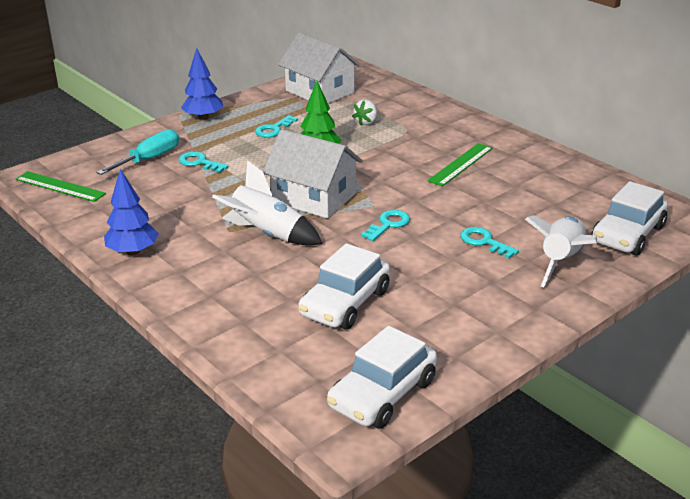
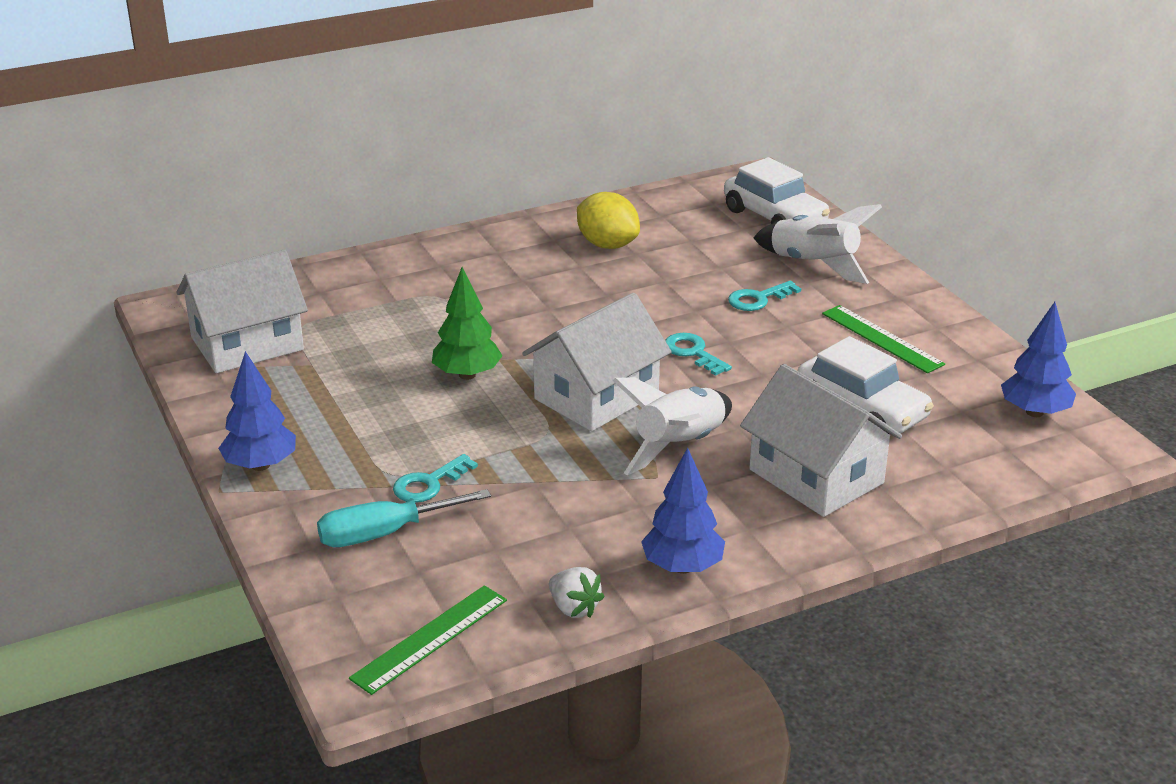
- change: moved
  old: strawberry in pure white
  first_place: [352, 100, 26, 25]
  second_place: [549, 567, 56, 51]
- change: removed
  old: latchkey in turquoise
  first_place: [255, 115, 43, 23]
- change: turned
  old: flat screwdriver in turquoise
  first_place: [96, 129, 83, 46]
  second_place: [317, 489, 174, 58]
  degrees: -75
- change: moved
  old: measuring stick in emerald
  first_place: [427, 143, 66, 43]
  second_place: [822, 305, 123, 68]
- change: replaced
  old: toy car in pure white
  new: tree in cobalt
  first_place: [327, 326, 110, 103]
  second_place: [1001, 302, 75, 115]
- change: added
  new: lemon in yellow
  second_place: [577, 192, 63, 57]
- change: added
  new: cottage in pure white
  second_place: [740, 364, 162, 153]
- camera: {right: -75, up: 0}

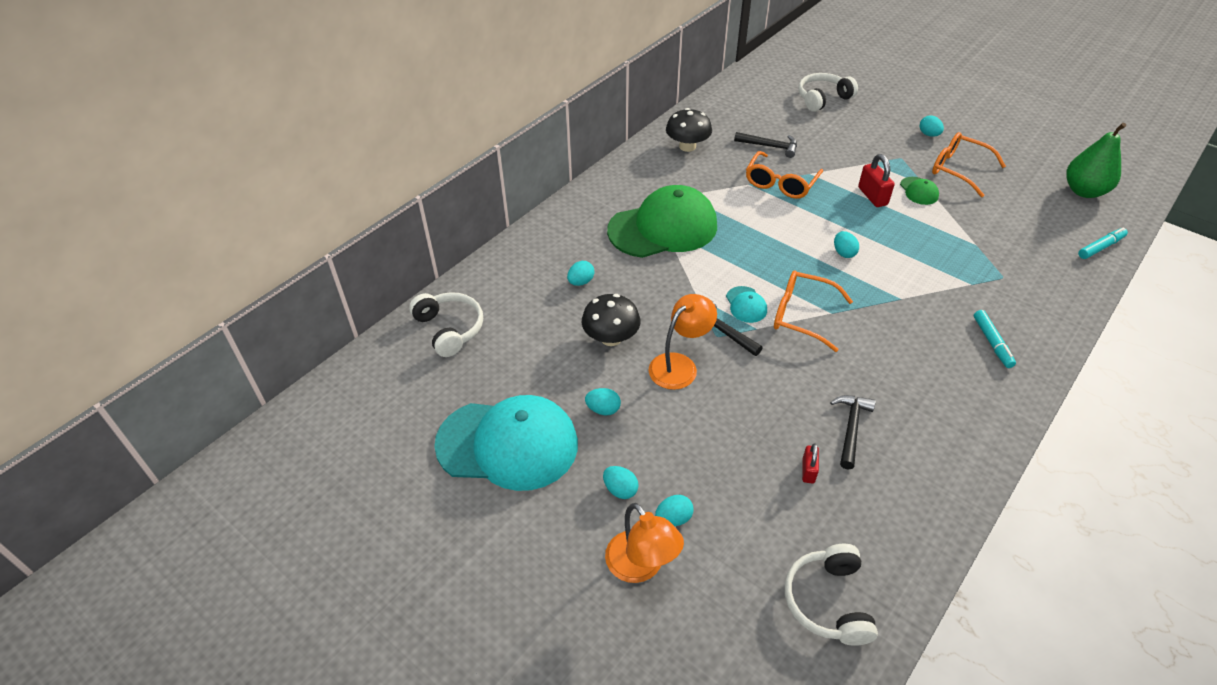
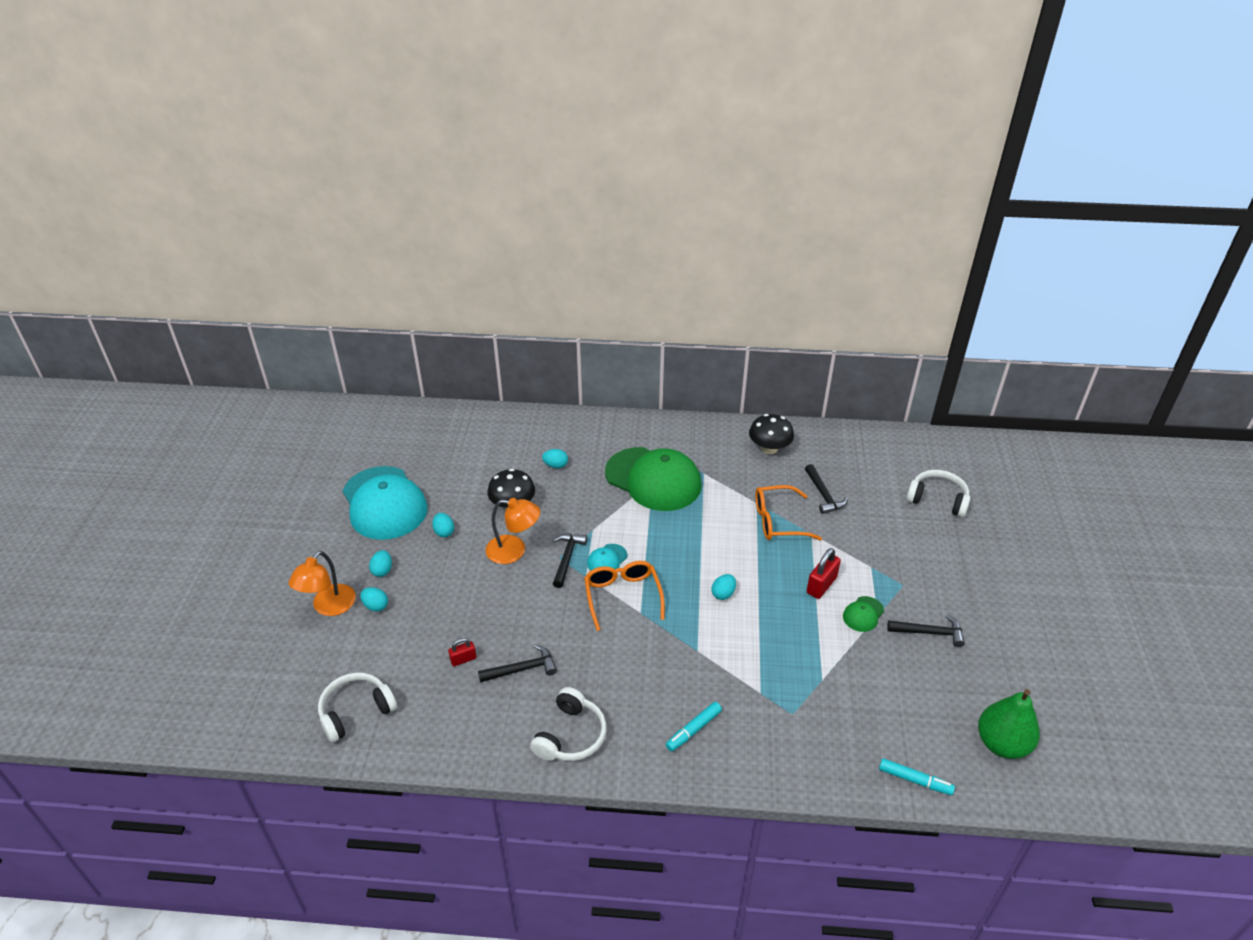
- change: removed
  old: egg in turquoise
  first_place: [920, 115, 24, 22]
- change: replaced
  old: spectacles in orange
  new: hammer in jet-black
  first_place: [932, 132, 74, 65]
  second_place: [887, 614, 78, 33]
- change: moved
  old: headphones in pure white
  first_place: [409, 292, 74, 65]
  second_place: [530, 687, 77, 74]
- camera: {right: 55, up: -5}

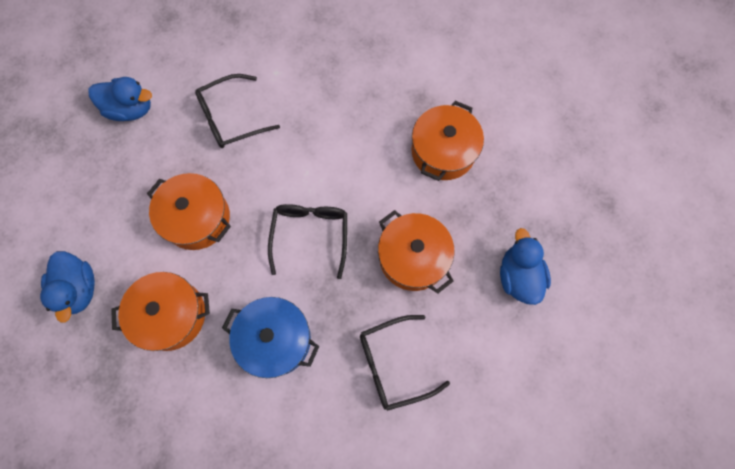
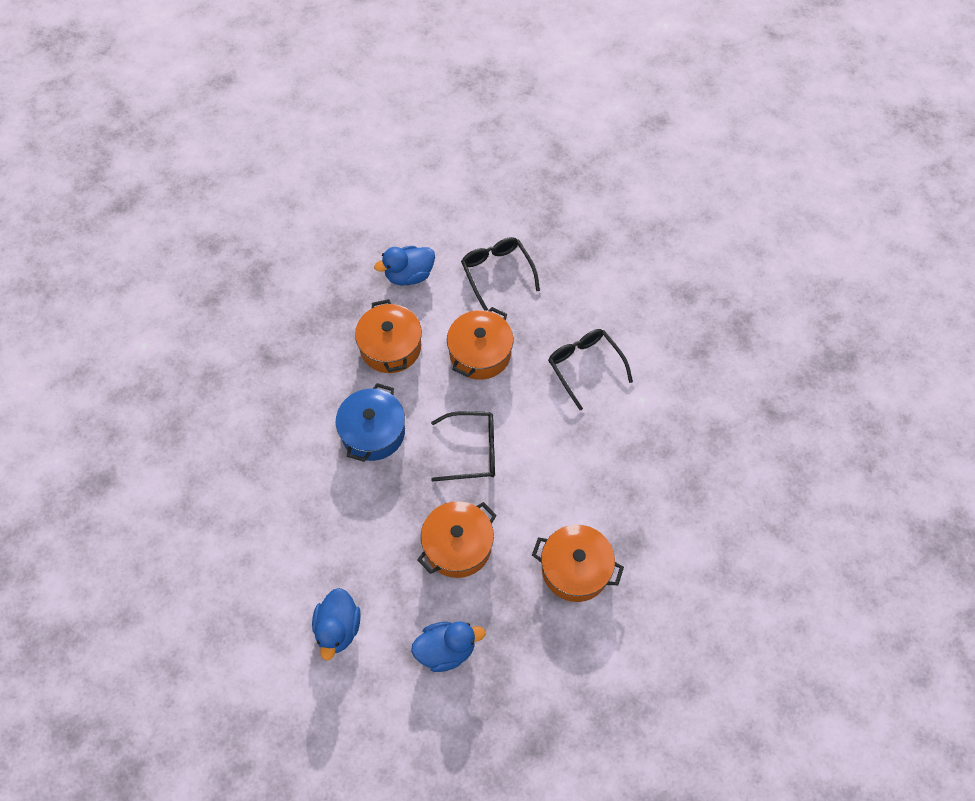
- change: moved
  old: toy duck in cobalt
  first_place: [88, 77, 64, 44]
  second_place: [312, 588, 49, 73]
- change: moved
  old: spectacles in jet-black
  first_place: [360, 315, 90, 96]
  second_place: [461, 237, 79, 74]
- camera: {right: 85, up: -10}

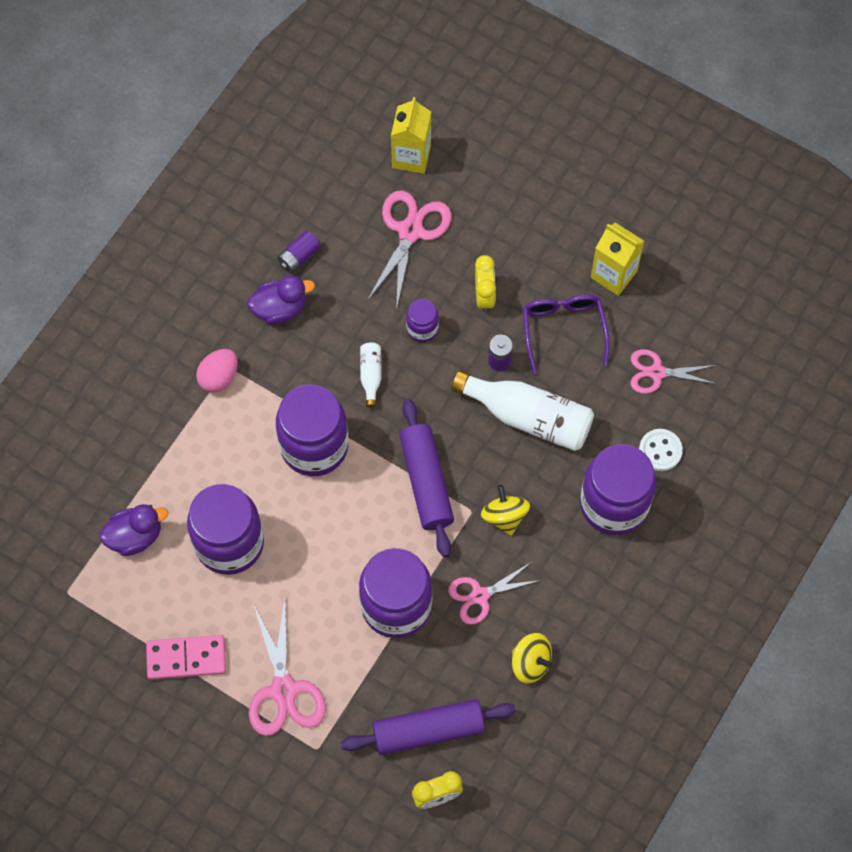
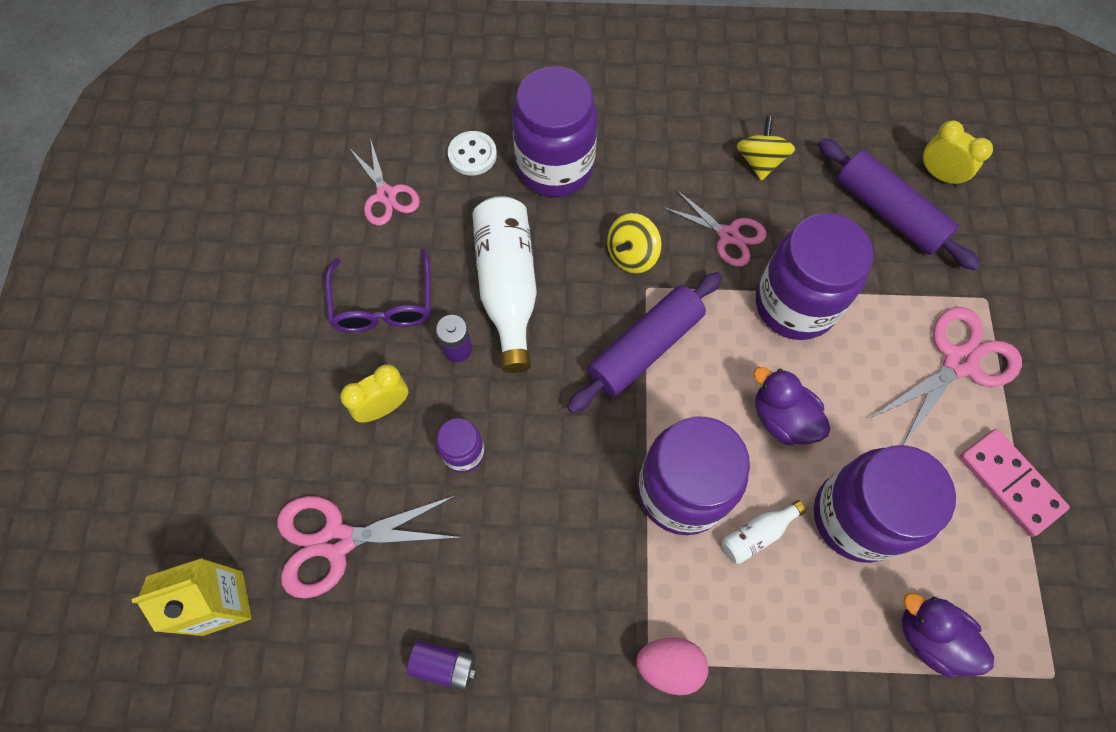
- change: removed
  old: milk carton in yellow
  first_place: [591, 223, 53, 73]
- change: moved
  old: toy duck in violet
  first_place: [248, 275, 67, 50]
  second_place: [753, 367, 78, 78]
- change: turned
  old: spectacles in violet
  first_place: [523, 295, 87, 79]
  second_place: [325, 249, 106, 83]
  degrees: -60
- change: moved
  old: drink bottle in pure white
  first_place: [360, 343, 21, 65]
  second_place: [722, 500, 84, 64]
- camera: {right: -120, up: 0}

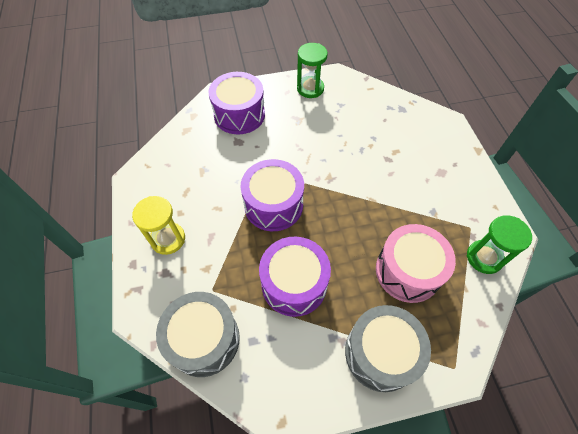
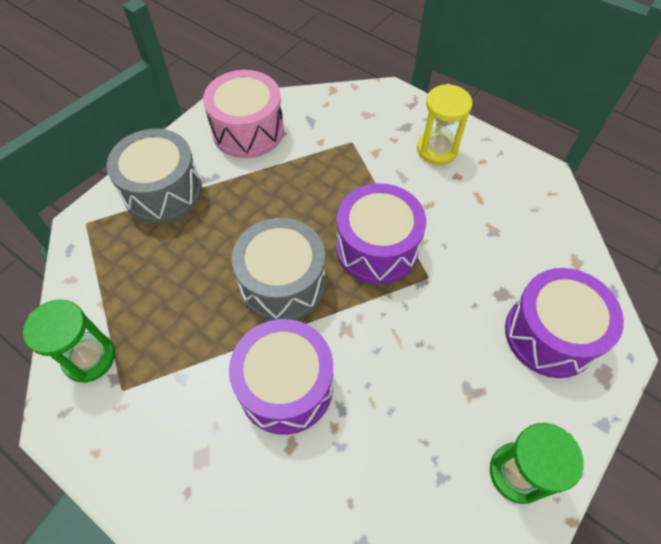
- change: moved
  old: snare drum in rose-pink
  first_place: [376, 224, 80, 79]
  second_place: [203, 70, 81, 88]
- change: moved
  old: snare drum in violet
  first_place: [259, 236, 72, 81]
  second_place: [229, 319, 104, 116]
- change: moved
  old: snare drum in gray
  first_place: [156, 292, 84, 85]
  second_place: [232, 218, 94, 103]
- camera: {right: 140, up: 0}

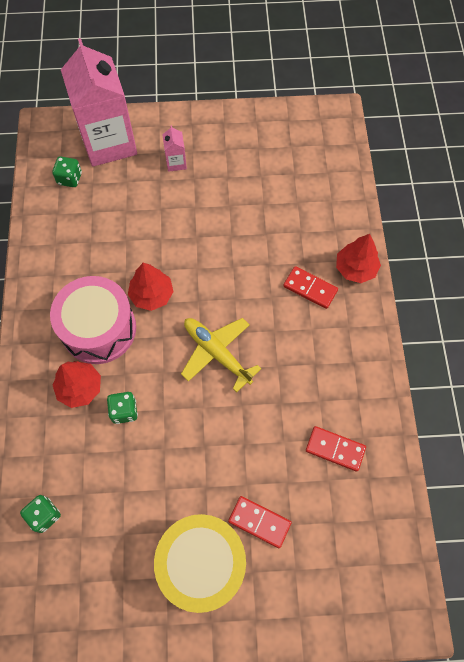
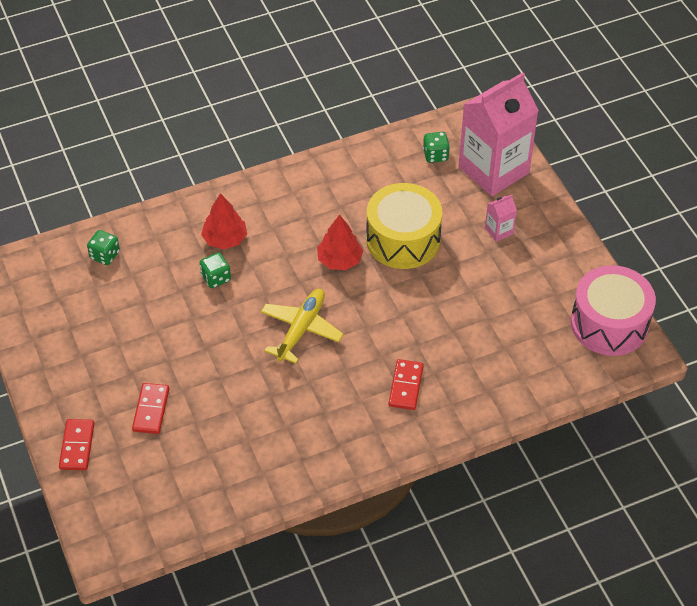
- change: removed
  old: tree in scarlet
  first_place: [336, 234, 45, 49]
- change: moved
  old: snare drum in rose-pink
  first_place: [50, 276, 86, 88]
  second_place: [571, 265, 85, 91]
- change: moved
  old: domino tile in scarlet
  first_place: [306, 426, 60, 46]
  second_place: [59, 419, 36, 51]
- change: moved
  old: snare drum in yellow
  first_place: [154, 514, 92, 99]
  second_place: [366, 183, 77, 86]
- camera: {right: 70, up: -15}

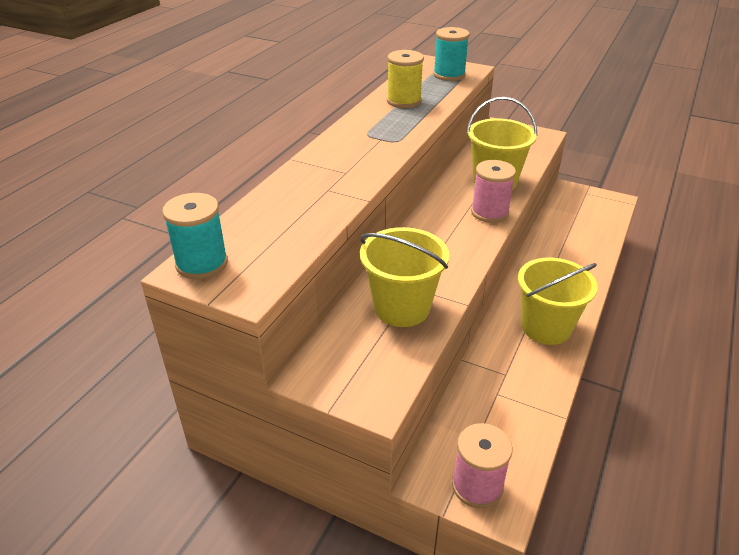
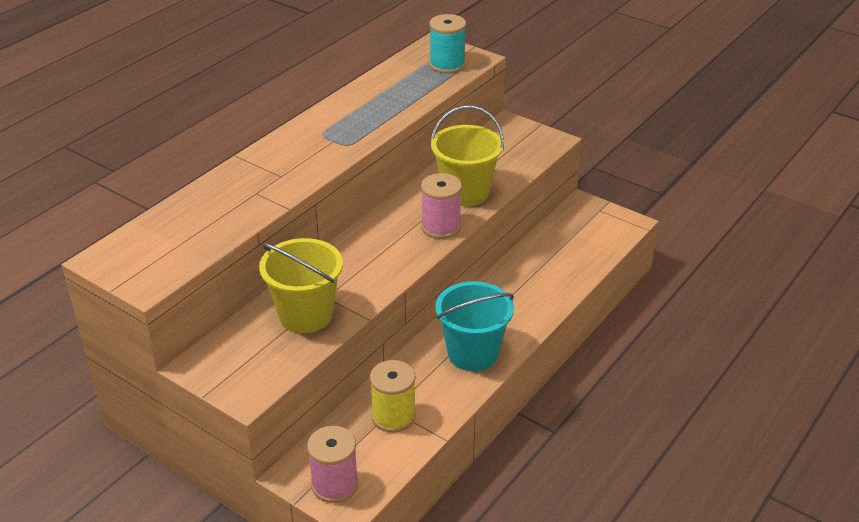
- change: moved
  old: bobbin in yellow
  first_place: [387, 50, 37, 58]
  second_place: [370, 360, 46, 73]
- change: removed
  old: bobbin in turquoise
  first_place: [162, 193, 66, 86]
- change: recoloured
  old: pail in yellow
  new: pail in turquoise
  first_place: [518, 257, 80, 88]
  second_place: [435, 281, 79, 90]
- camera: {right: 10, up: 0}

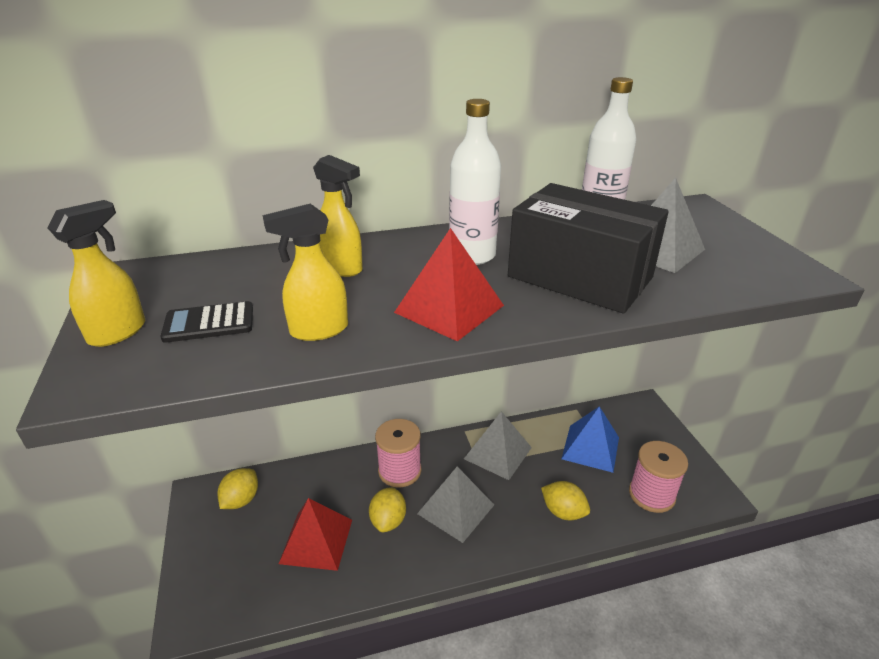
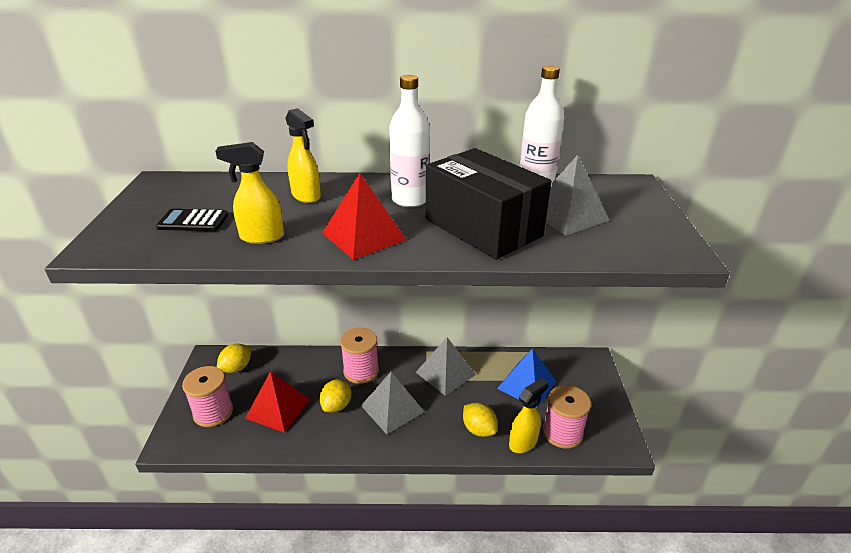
- change: moved
  old: spray bottle in yellow
  first_place: [48, 200, 97, 147]
  second_place: [509, 378, 40, 75]
- change: added
  new: bobbin in rose-pink
  second_place: [182, 366, 51, 61]
- camera: {right: 15, up: 0}

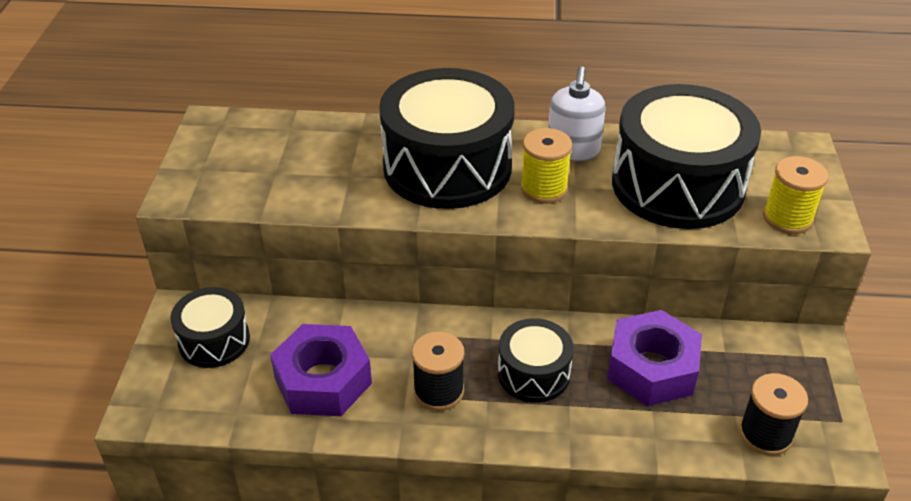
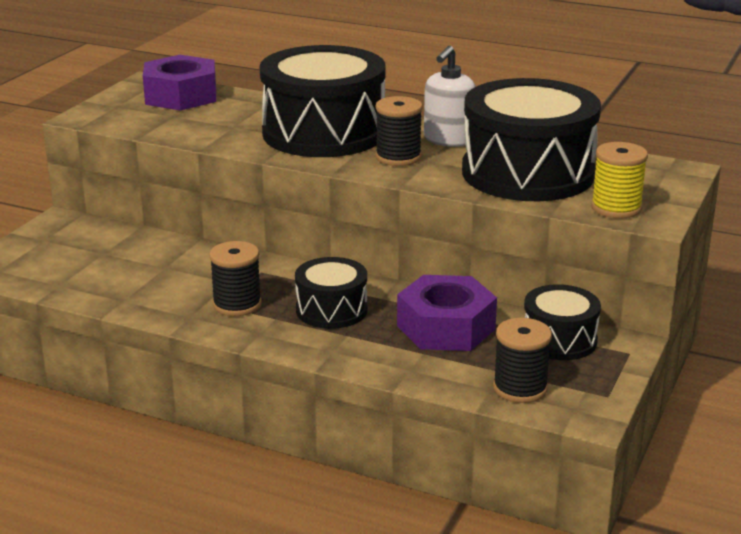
- change: recoloured
  old: bobbin in yellow
  new: bobbin in jet-black
  first_place: [520, 128, 52, 76]
  second_place: [375, 96, 47, 70]
- change: moved
  old: snare drum in jet-black
  first_place: [170, 287, 80, 81]
  second_place: [524, 284, 77, 76]
- change: moved
  old: hexagon nut in violet
  first_place: [270, 324, 102, 92]
  second_place: [143, 55, 73, 56]
- camera: {right: 20, up: -15}

